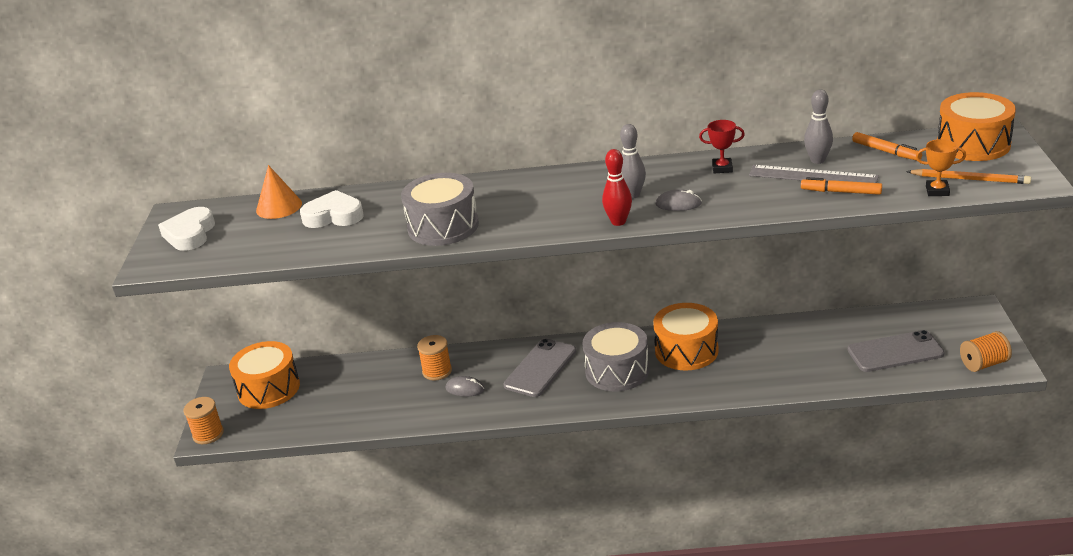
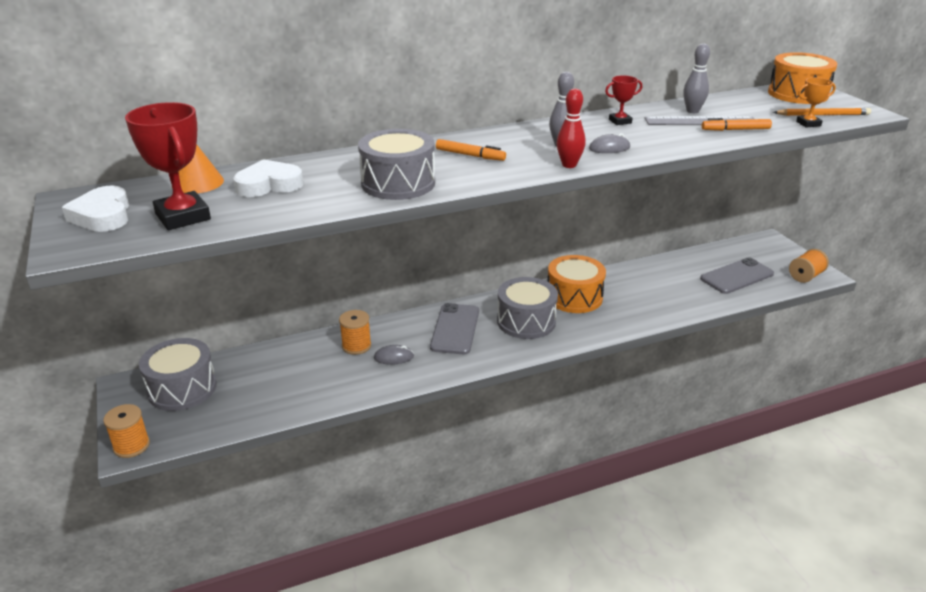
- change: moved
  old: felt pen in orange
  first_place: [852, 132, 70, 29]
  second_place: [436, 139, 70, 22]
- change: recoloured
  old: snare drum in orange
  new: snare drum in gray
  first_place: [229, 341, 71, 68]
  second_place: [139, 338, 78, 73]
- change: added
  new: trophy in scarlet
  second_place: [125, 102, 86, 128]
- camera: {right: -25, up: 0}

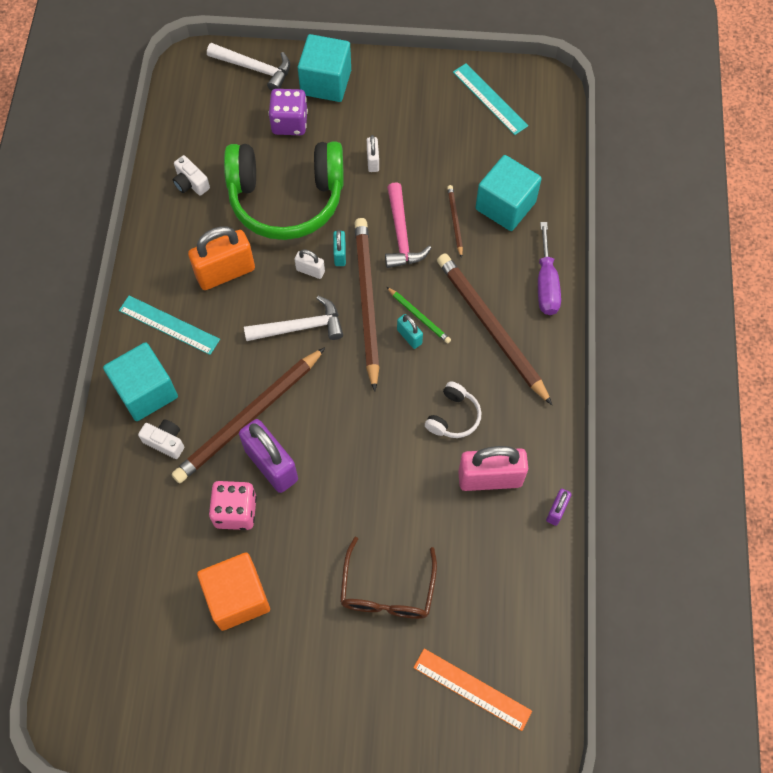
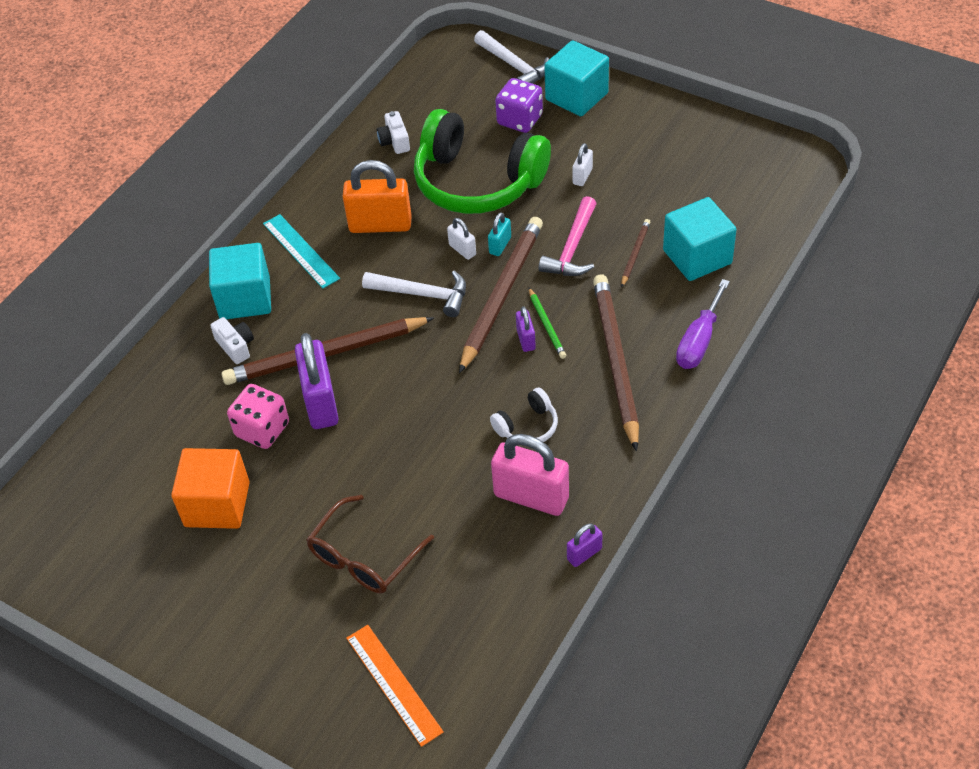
- change: removed
  old: measuring stick in turquoise
  first_place: [453, 63, 75, 72]
- change: recoloured
  old: lock in turquoise
  new: lock in violet
  first_place: [397, 314, 26, 35]
  second_place: [516, 306, 20, 46]
- camera: {right: 30, up: -15}

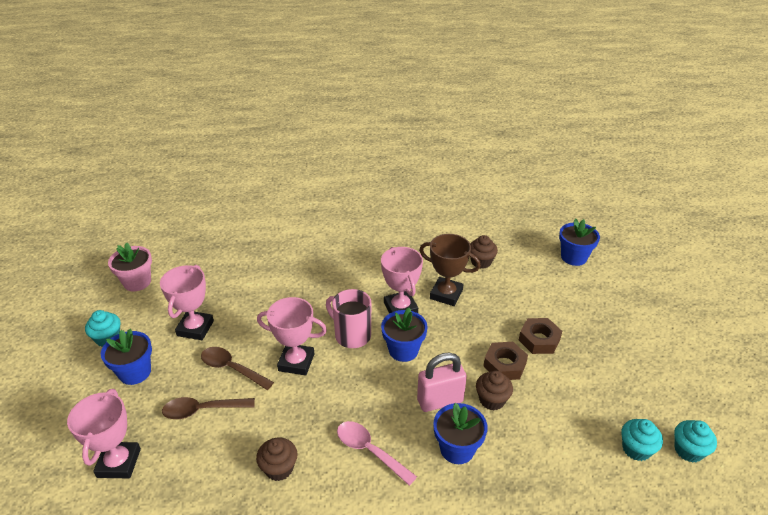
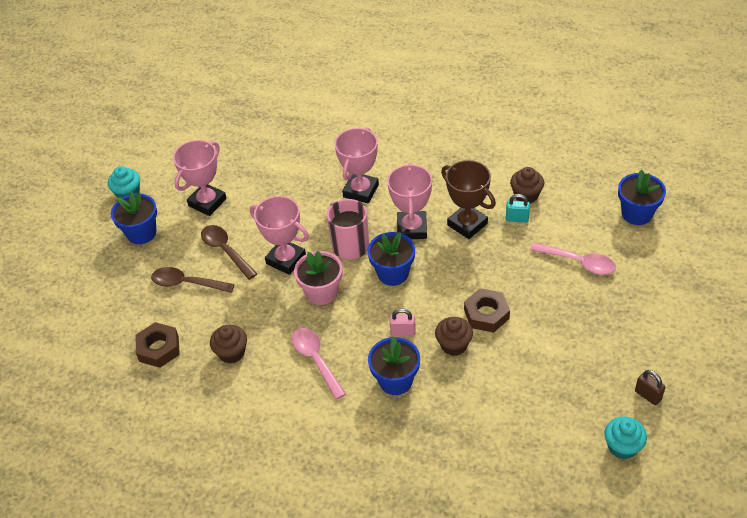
- change: moved
  old: flower pot in rose-pink
  first_place: [108, 242, 44, 49]
  second_place: [294, 251, 48, 54]
- change: moved
  old: hexagon nut in dark brown
  first_place: [519, 318, 43, 36]
  second_place: [135, 322, 45, 46]
- change: resized
  old: lock in rose-pink
  first_place: [417, 353, 50, 59]
  second_place: [390, 308, 26, 28]
  factor: 0.55
- change: moved
  old: trophy in rose-pink
  first_place: [67, 389, 74, 89]
  second_place: [335, 127, 44, 76]
- change: removed
  old: cupcake in turquoise
  first_place: [621, 419, 42, 42]
- change: added
  new: lock in turquoise
  second_place: [506, 194, 24, 29]
- change: added
  new: tablespoon in rose-pink
  second_place: [530, 243, 86, 32]
- change: added
  new: lock in dark brown
  second_place: [635, 370, 30, 35]
- camera: {right: 25, up: 10}

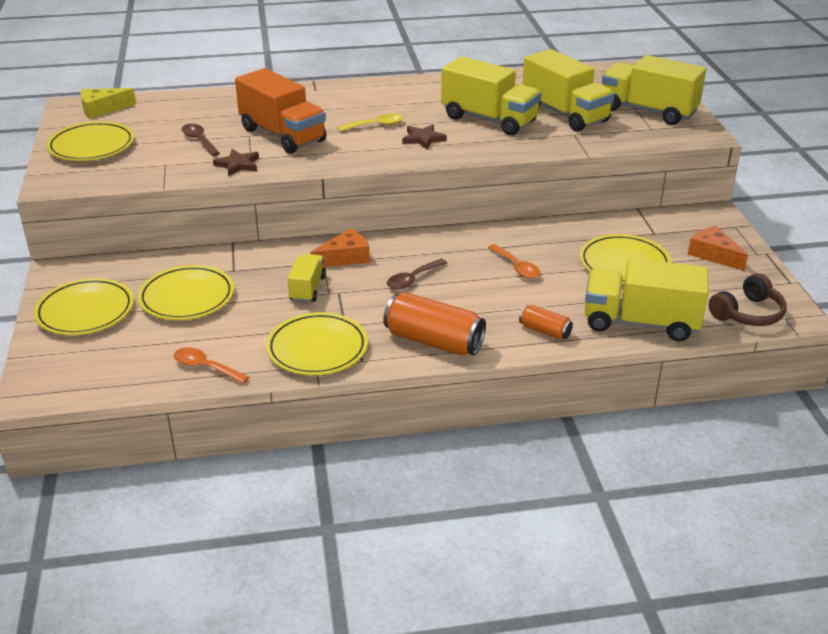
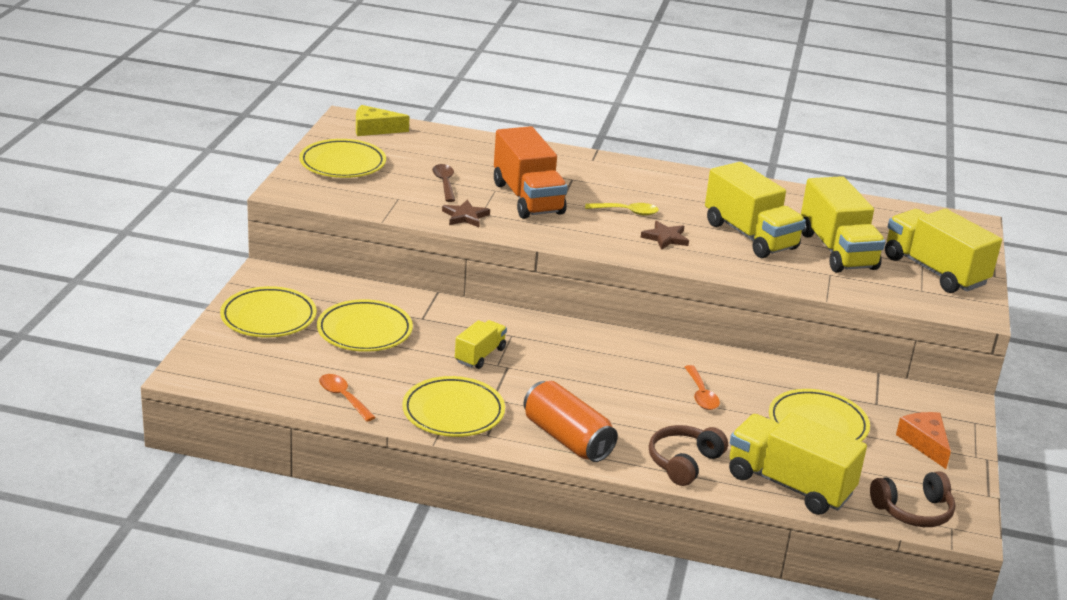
- change: removed
  old: piece of cheese in orange
  first_place: [311, 228, 59, 39]
- change: removed
  old: tablespoon in dark brown
  first_place: [387, 259, 60, 30]
- change: replaced
  old: soda can in orange
  new: headphones in dark brown
  first_place: [519, 305, 54, 35]
  second_place: [649, 425, 79, 61]
- camera: {right: 20, up: -5}

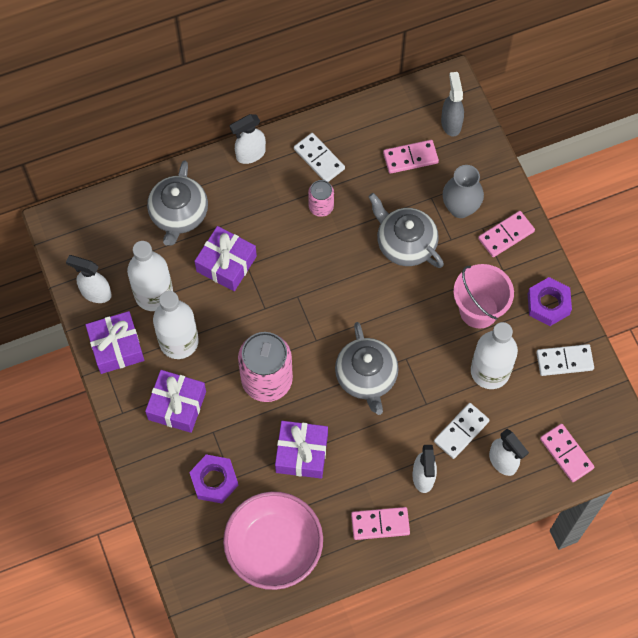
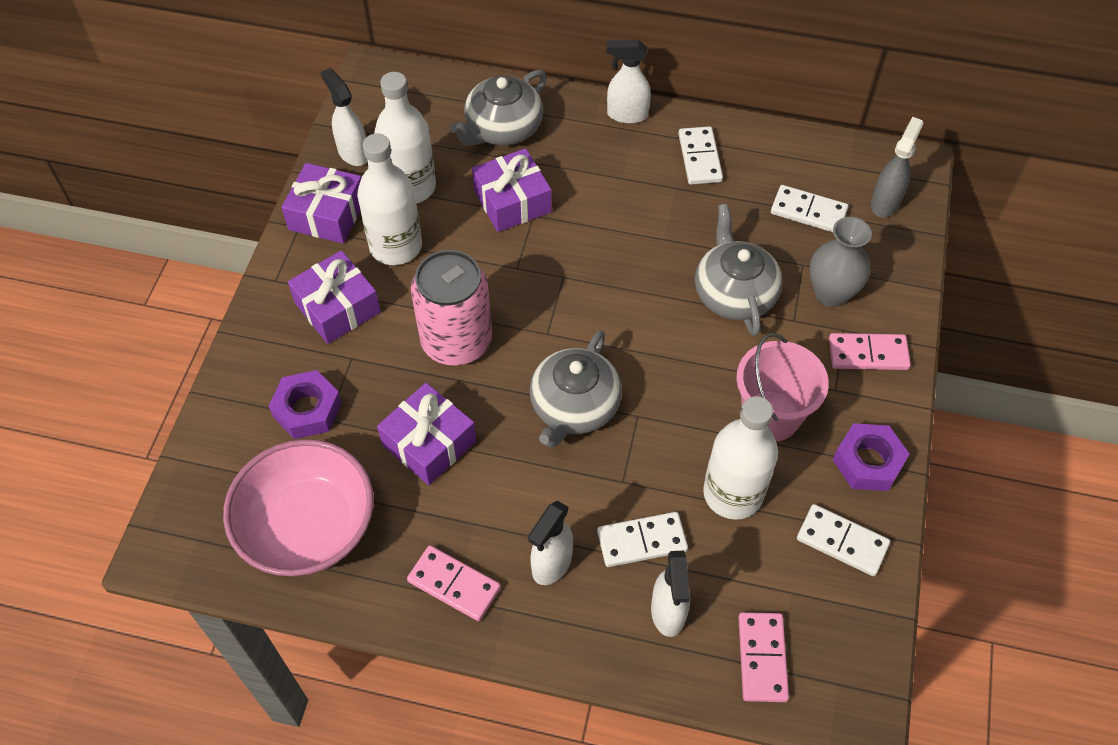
- change: recoloured
  old: domino tile in rose-pink
  new: domino tile in pure white
  first_place: [383, 140, 56, 34]
  second_place: [771, 185, 77, 47]
- change: removed
  old: soda can in rose-pink
  first_place: [308, 180, 26, 37]
- camera: {right: 35, up: -10}

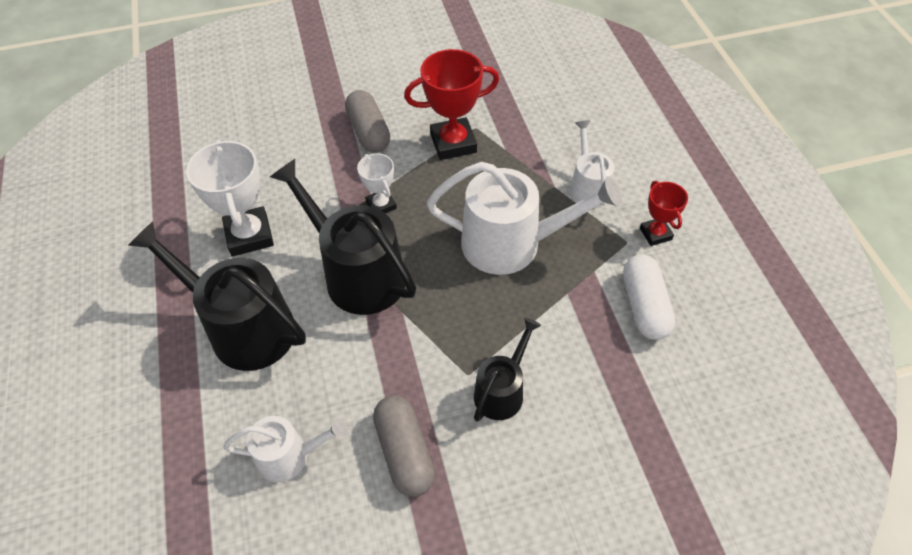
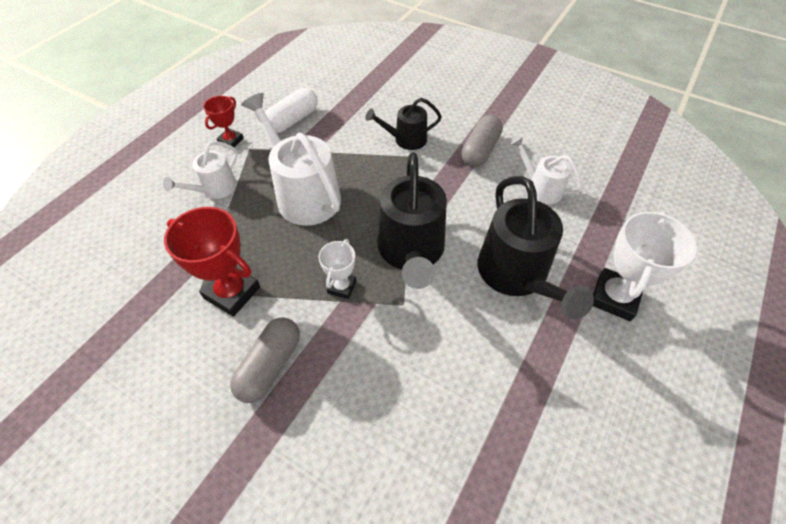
- change: moved
  old: trophy in pure white
  first_place: [186, 140, 88, 117]
  second_place: [593, 212, 104, 109]
- camera: {right: -135, up: 0}

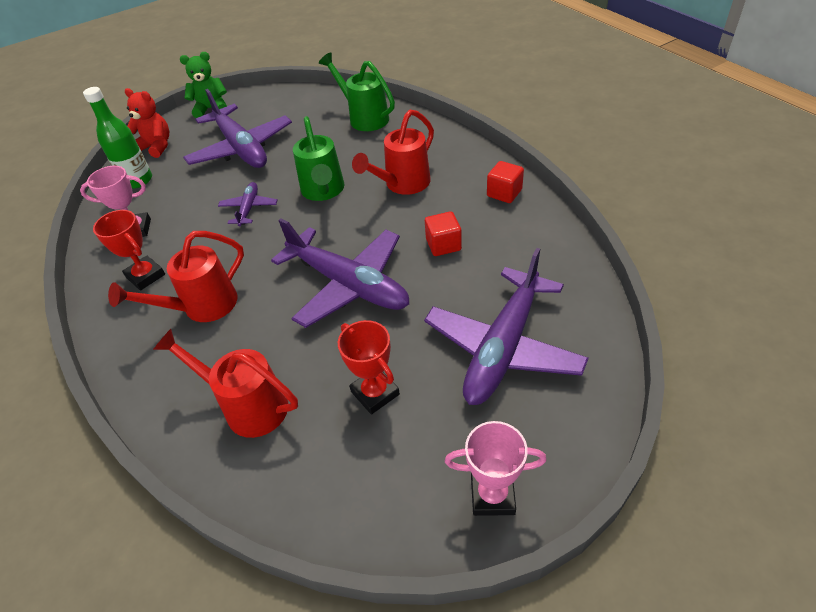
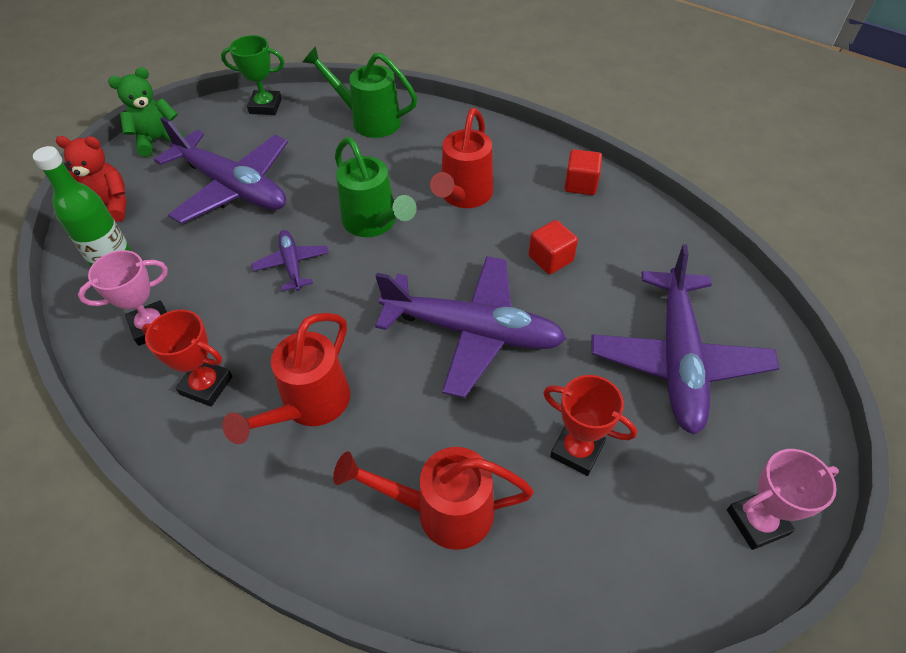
- change: added
  new: trophy in emerald
  second_place: [221, 35, 63, 80]
- camera: {right: -25, up: 5}

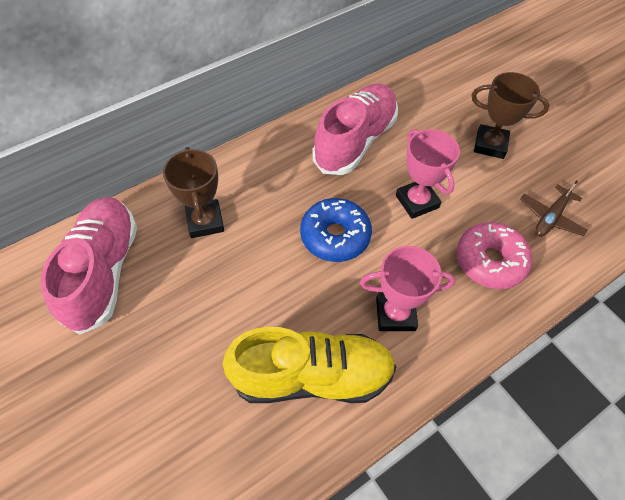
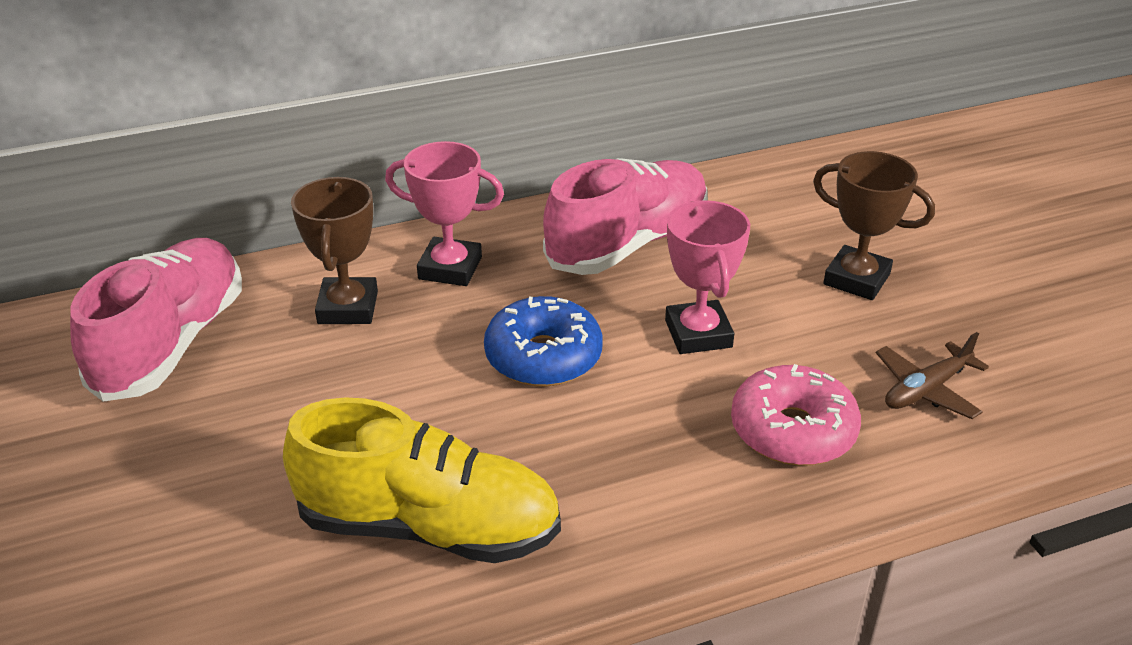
- change: moved
  old: trophy in rose-pink
  first_place: [360, 246, 95, 85]
  second_place: [385, 141, 119, 145]
- camera: {right: 15, up: -20}

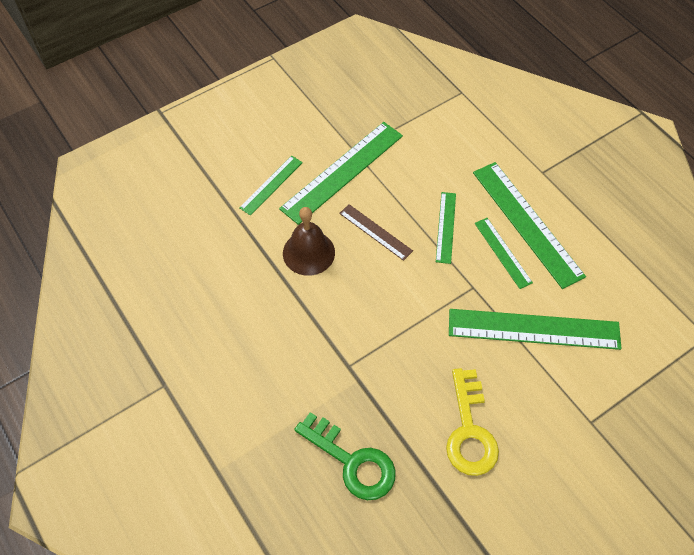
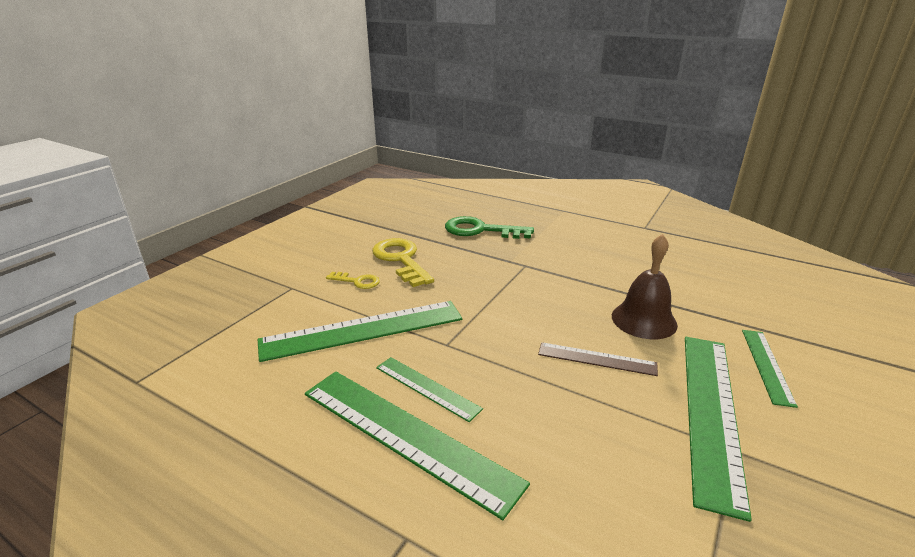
- change: removed
  old: measuring stick in emerald
  first_place: [436, 192, 20, 72]
- change: added
  new: latchkey in yellow
  second_place: [326, 272, 54, 17]
- camera: {right: 155, up: -30}

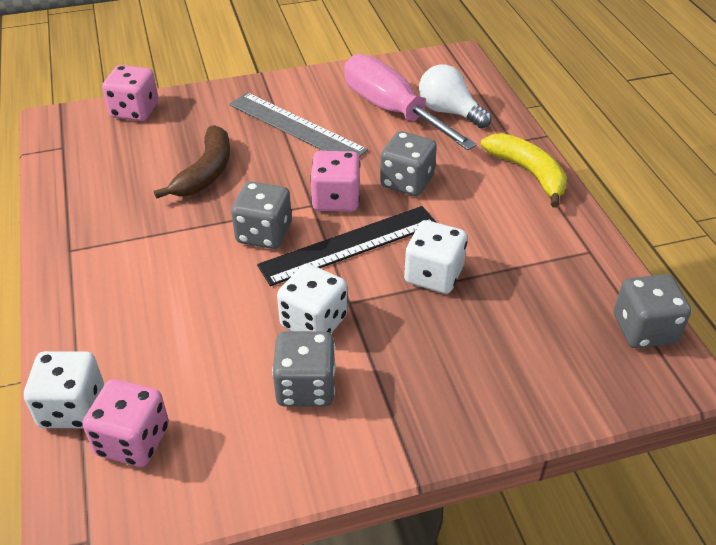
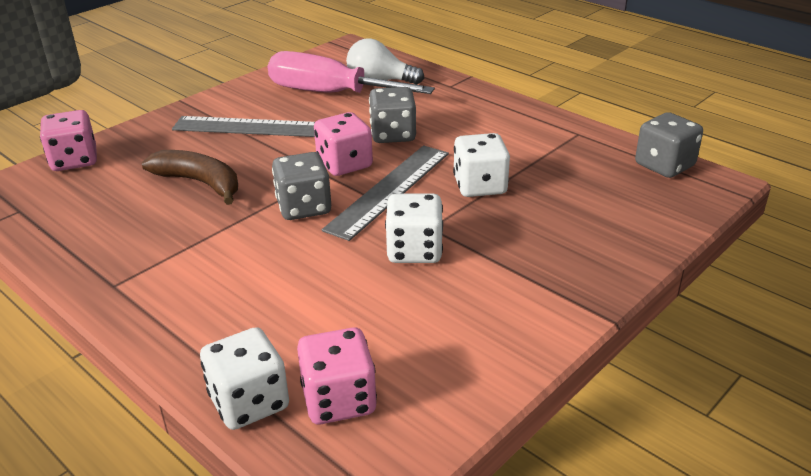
- change: turned
  old: toy banana in dark brown
  first_place: [154, 125, 76, 74]
  second_place: [142, 150, 96, 55]
  degrees: -45
- change: removed
  old: toy banana in yellow
  first_place: [481, 133, 86, 75]
- change: recoloured
  old: measuring stick in jet-black
  new: measuring stick in gray
  first_place: [257, 206, 180, 80]
  second_place: [322, 145, 127, 96]
- change: removed
  old: game die in gray
  first_place: [272, 331, 64, 76]
- camera: {right: -30, up: -10}

